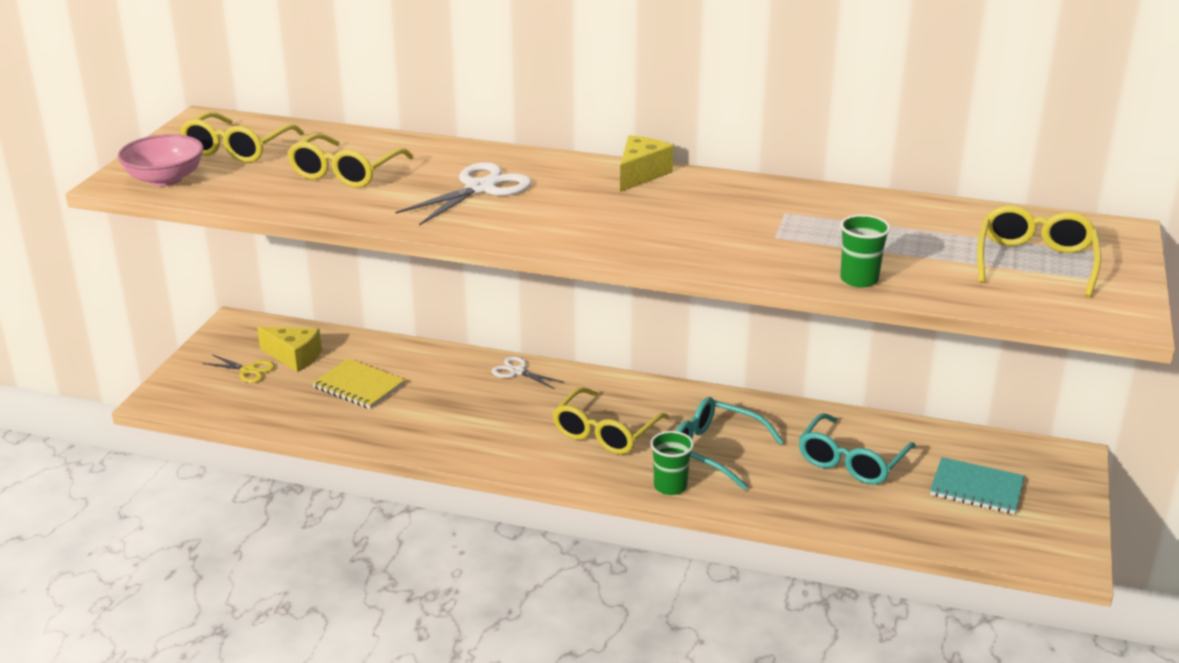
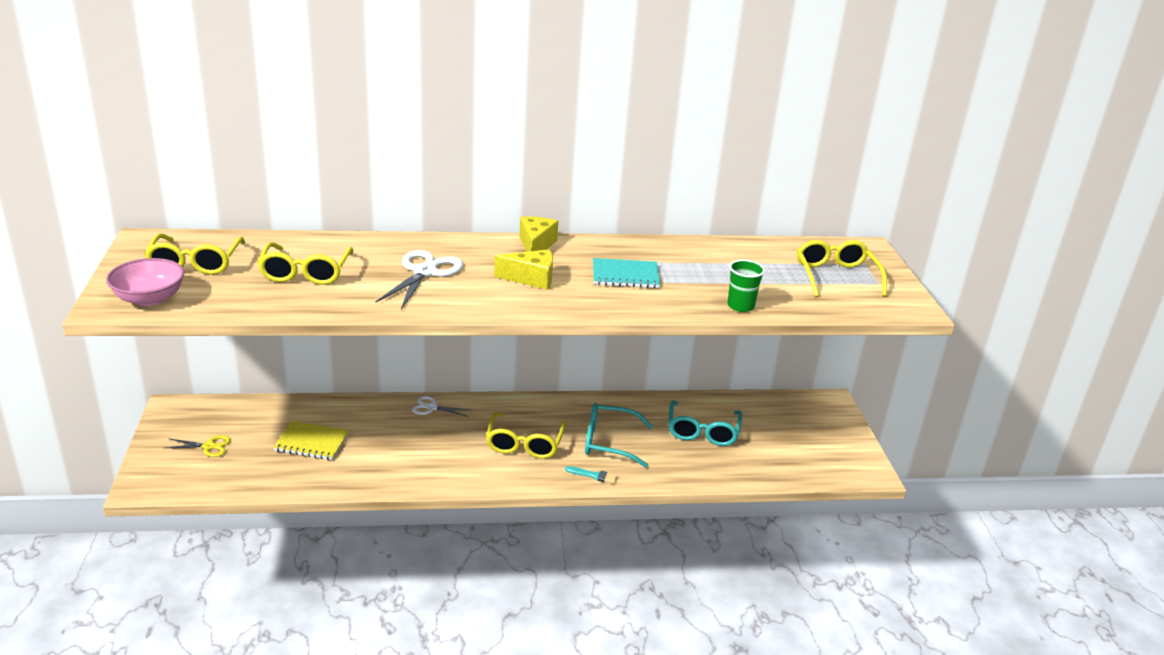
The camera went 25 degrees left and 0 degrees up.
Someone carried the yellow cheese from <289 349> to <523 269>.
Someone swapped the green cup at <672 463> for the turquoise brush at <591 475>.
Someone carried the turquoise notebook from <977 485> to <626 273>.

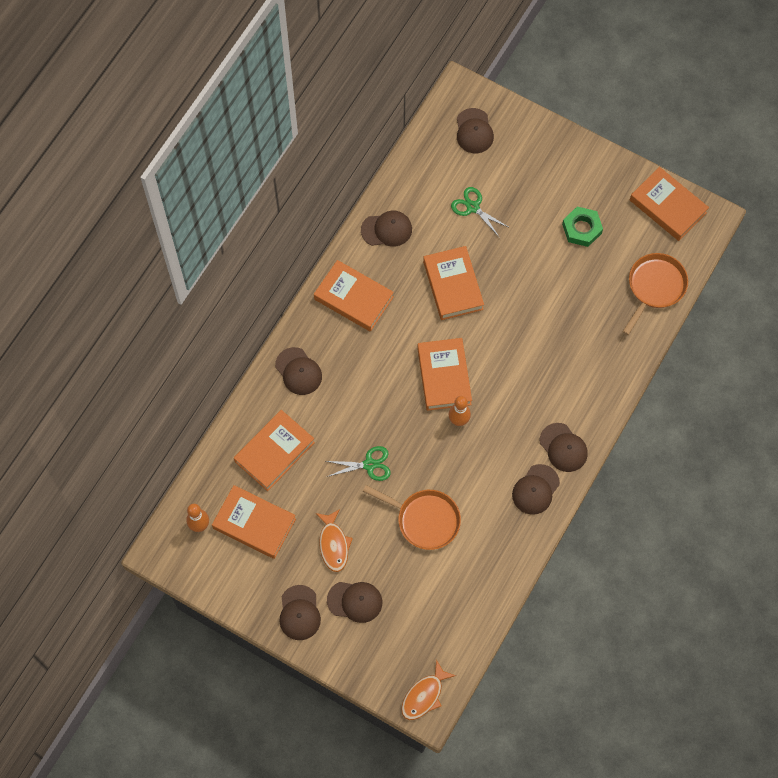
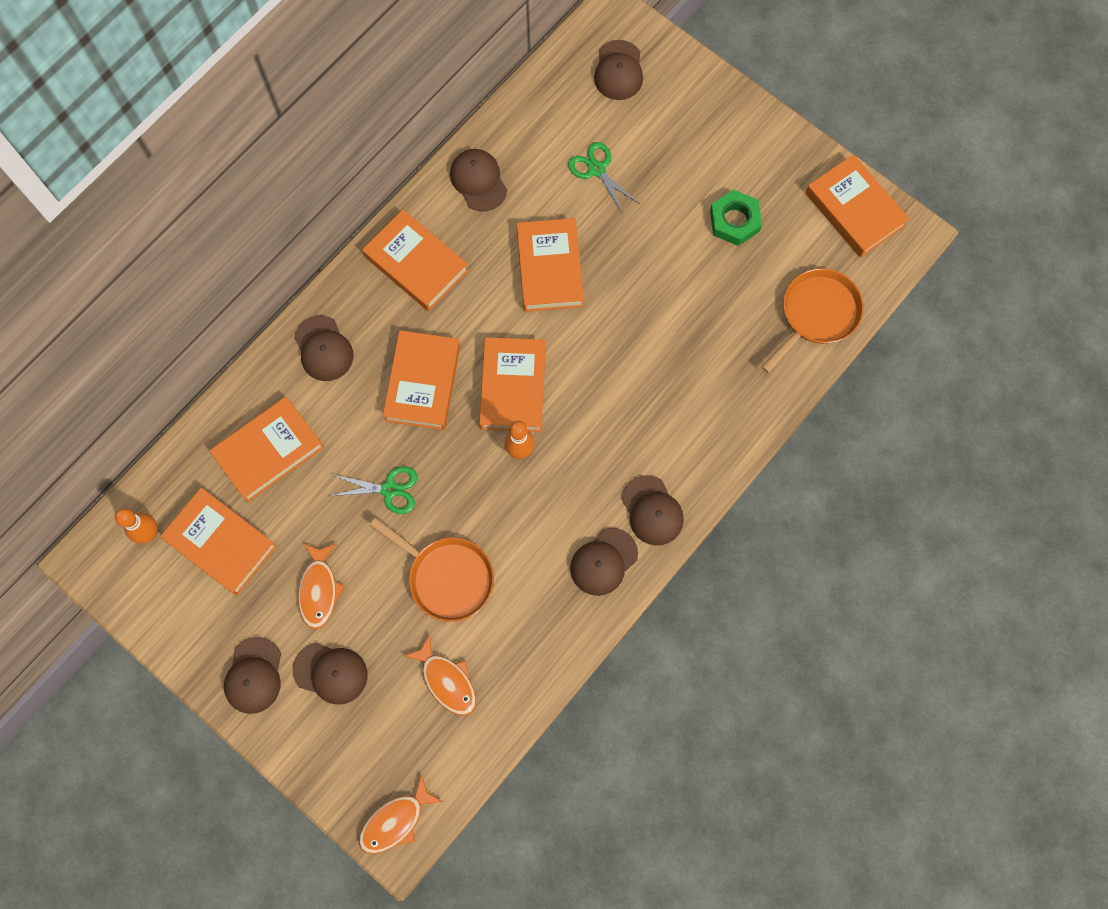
The camera went 10 degrees right and 5 degrees up.
Someone rotated the brown cap at <386 229> by 120 degrees counterclockwise.
Someone put down the orange book at <421 380>.
Someone put down the orange fish at <440 674>.

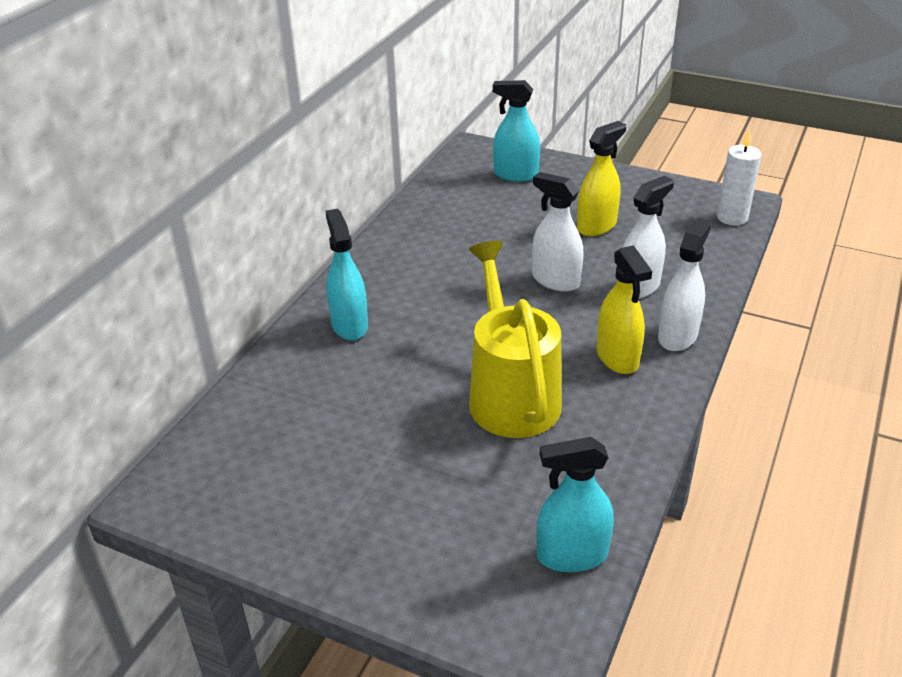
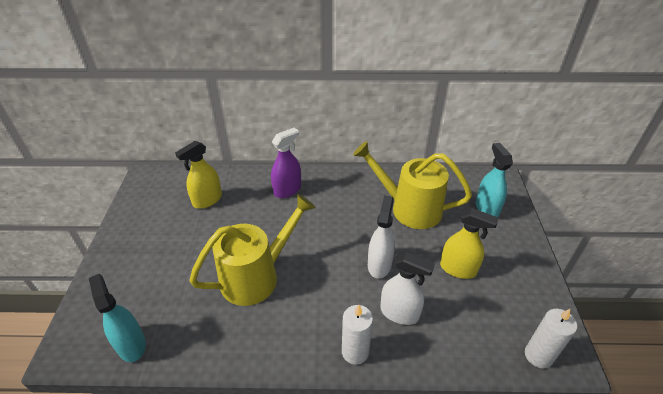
The camera went 65 degrees right and 5 degrees up.
Someone repainted the turquoise spray bottle at <347 274>, which became the purple spray bottle at <286 163>.
Someone swapped the white spray bottle at <685 284> for the white candle at <357 335>.
Someone carried the yellow spray bottle from <624 309> to <198 175>.
Someone put down the yellow watering can at <412 185>.

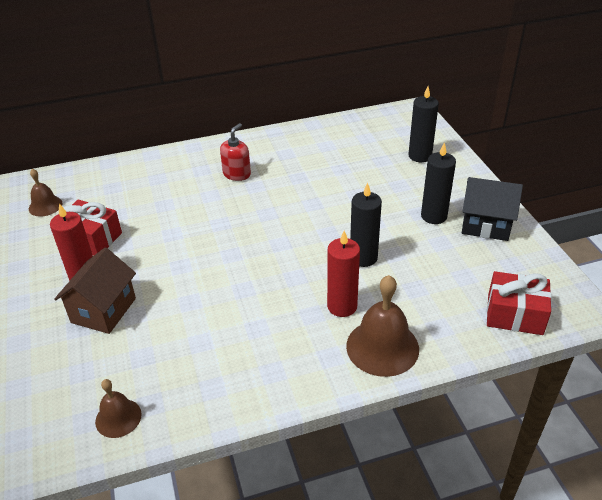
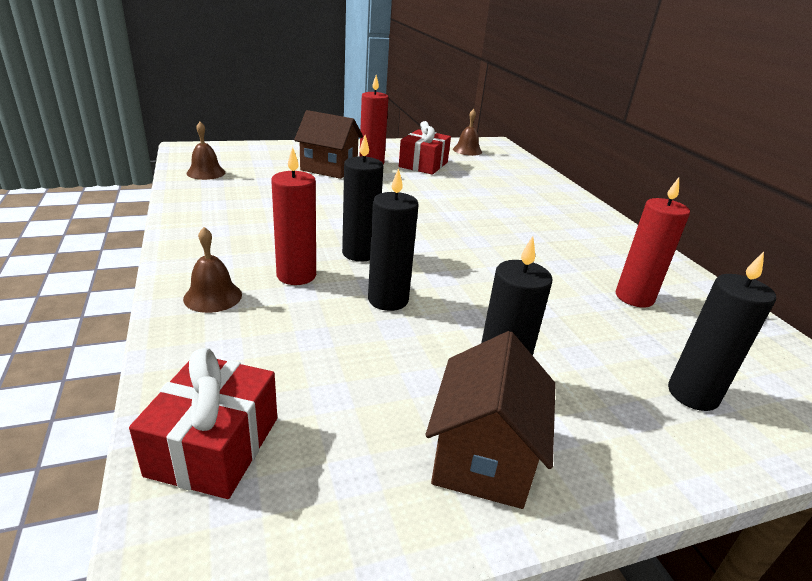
The camera went 85 degrees right and 10 degrees down.
Someone took away the red soap dispenser at <235 152>.
Someone repainted the black house at <492 209>, which became the brown house at <490 420>.
Someone scaled the brown bell at <382 326> by 0.58.
Someone put down the black candle at <363 198>.
Someone put down the red candle at <653 242>.

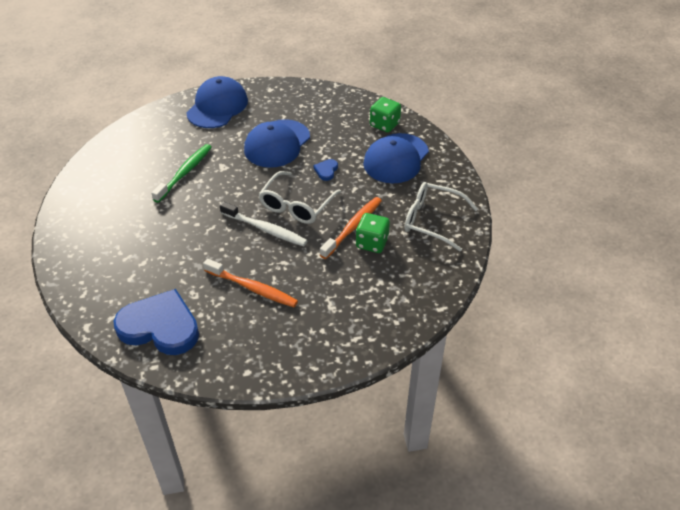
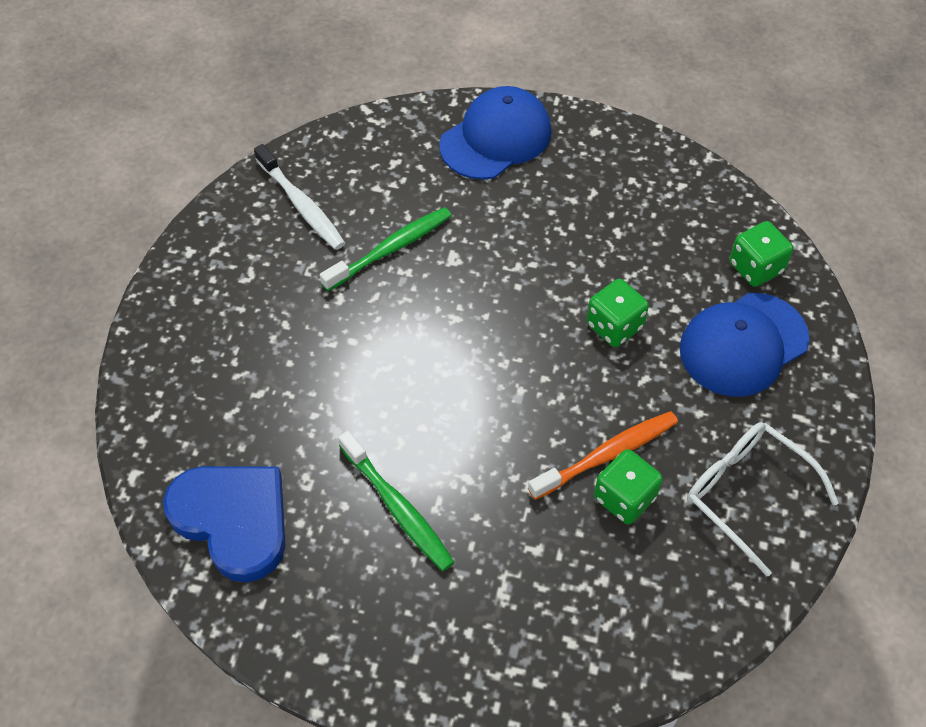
The camera went 25 degrees right and 10 degrees up.
Someone took away the blue cap at <277 143>.
Someone swapped the blue heart at <326 170> for the green dice at <617 313>.
Someone took away the white glasses at <300 197>.
Someone carried the white toothbrush from <264 224> to <299 197>.
Someone repainted the orange toothbrush at <250 283>, which became the green toothbrush at <396 500>.

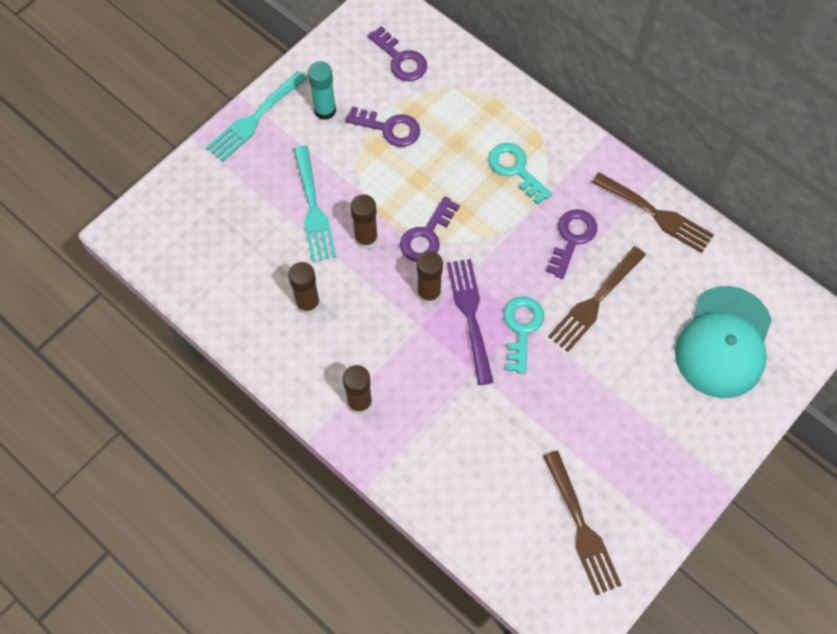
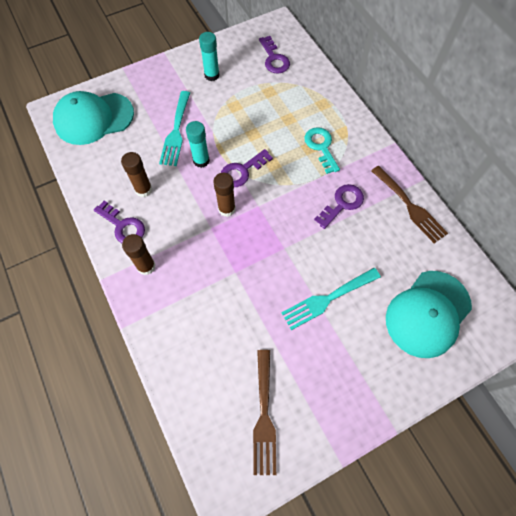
The camera went 20 degrees right and 0 degrees up.
Someone carried the turquoise fork from <257 116> to <331 299>.
Someone carried the purple key from <382 126> to <119 222>.
Someone repainted the brown glue stick at <364 222>, which became the turquoise glue stick at <198 144>.
Someone took away the brown fork at <597 299>.
Someone took away the purple fork at <470 322>.
Someone took away the turquoise key at <523 335>.
Someone put down the turquoise cap at <93 118>.

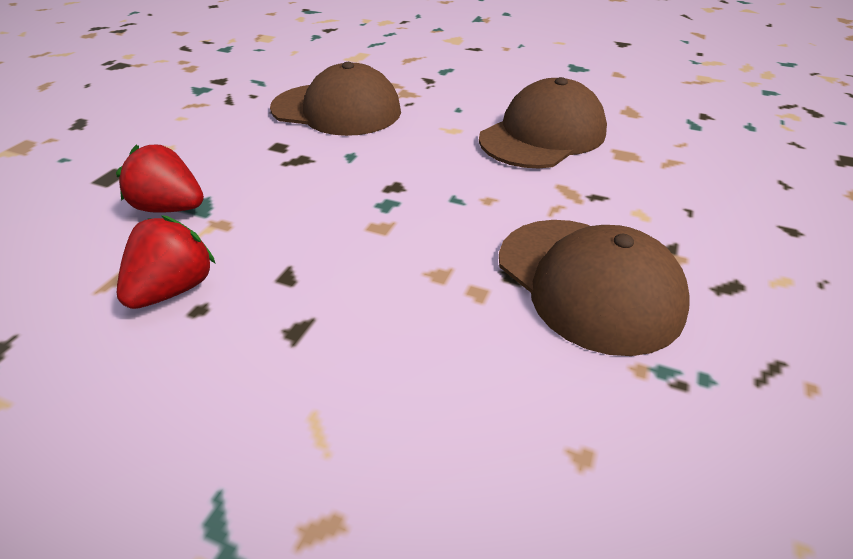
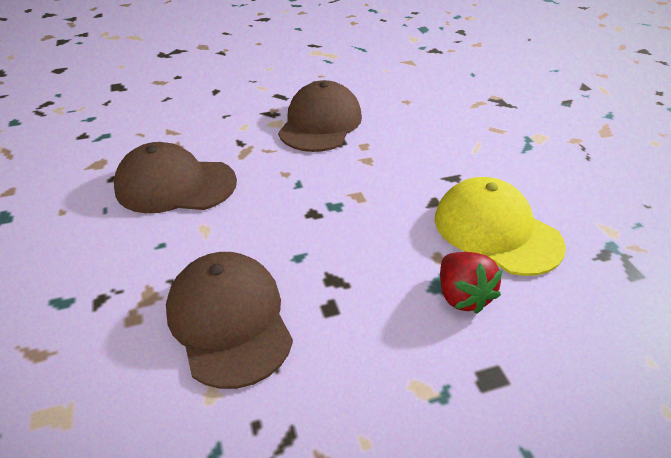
The camera went 130 degrees left and 0 degrees up.
Someone swapped the red strawberry at <166 262> for the yellow cap at <500 226>.

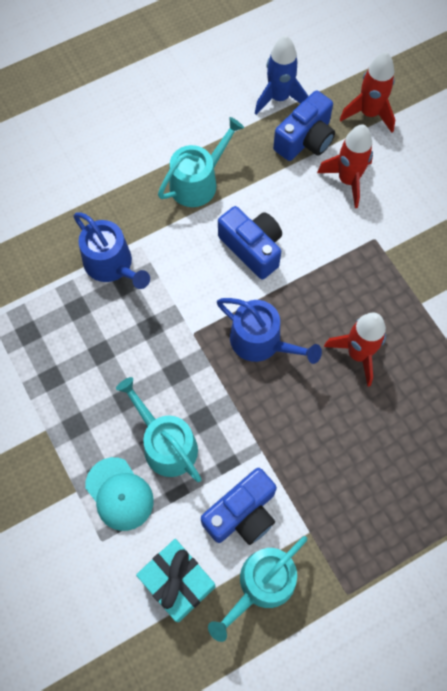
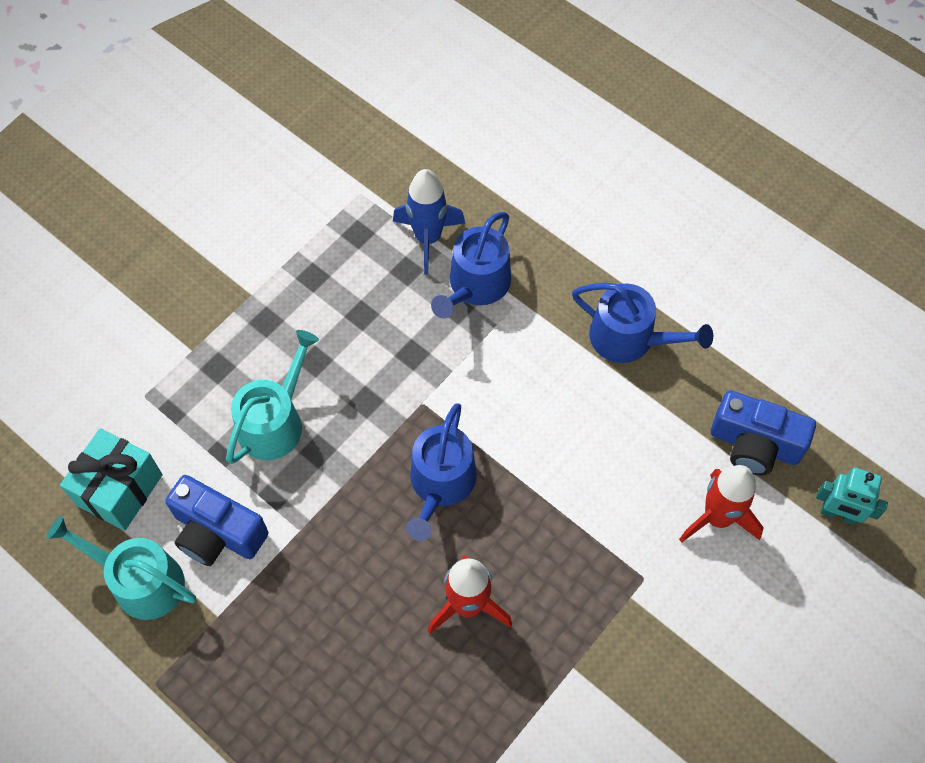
The camera went 70 degrees right and 5 degrees down.
Someone carried the blue rocket from <281 75> to <429 221>.
Someone swapped the red rocket at <367 92> for the turquoise robot at <852 496>.
Someone repainted the turquoise watering can at <201 162>, which became the blue watering can at <642 323>.
Someone took away the blue camera at <250 243>.
Someone took away the turquoise cap at <119 494>.

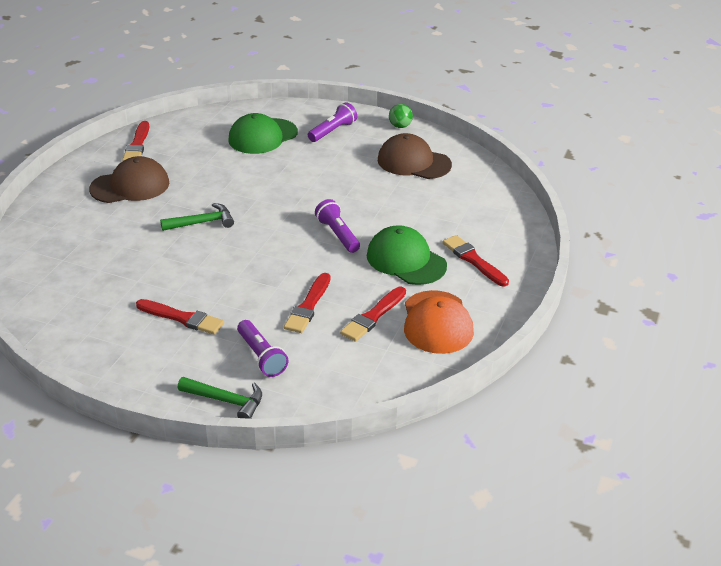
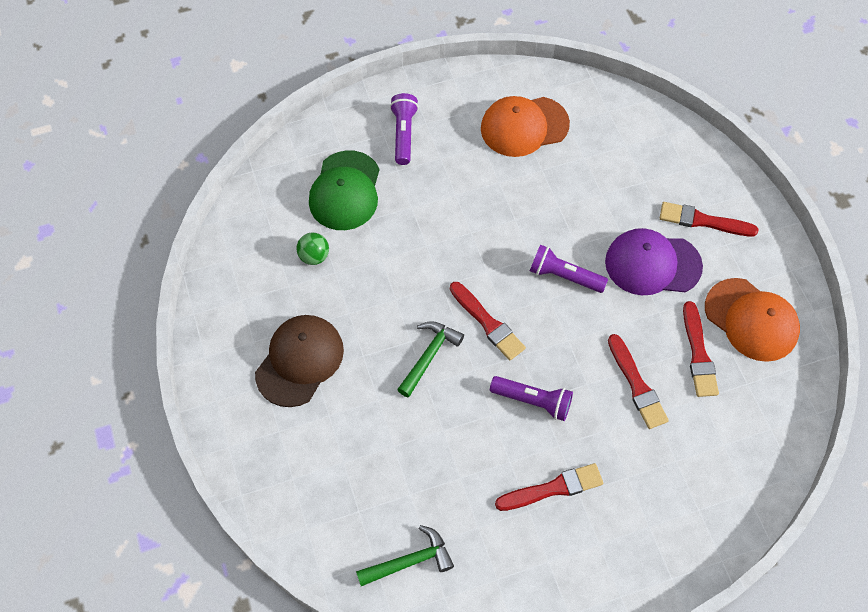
The camera went 40 degrees left and 25 degrees up.
Someone carried the green ball from <401 116> to <312 249>.
Someone carried the red brush from <135 141> to <488 321>.
Someone repainted the brown cap at <415 156>, which became the orange cap at <525 126>.
Someone repainted the green cap at <407 255>, which became the purple cap at <654 261>.
Someone carried the purple flashlight from <262 348> to <531 398>.
Someone carried the green hammer from <220 398> to <405 555>.

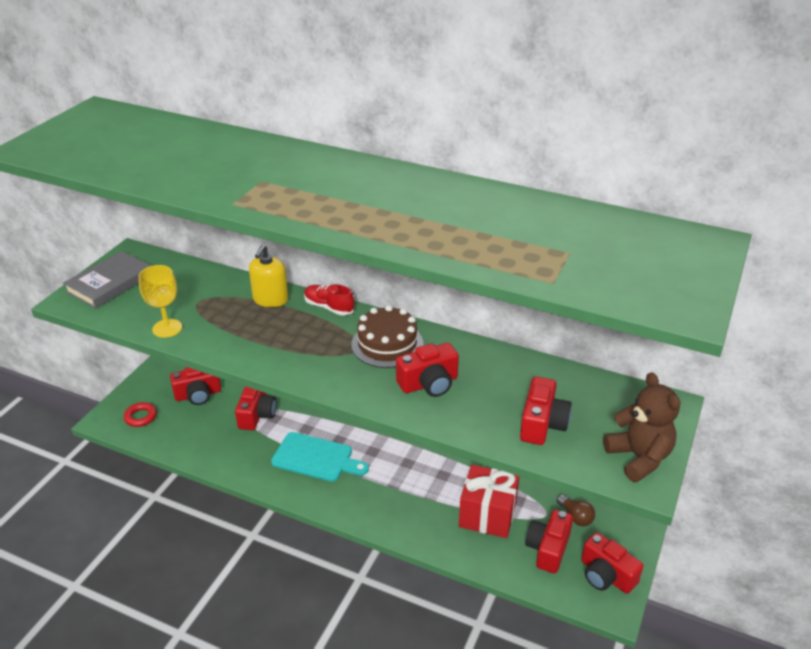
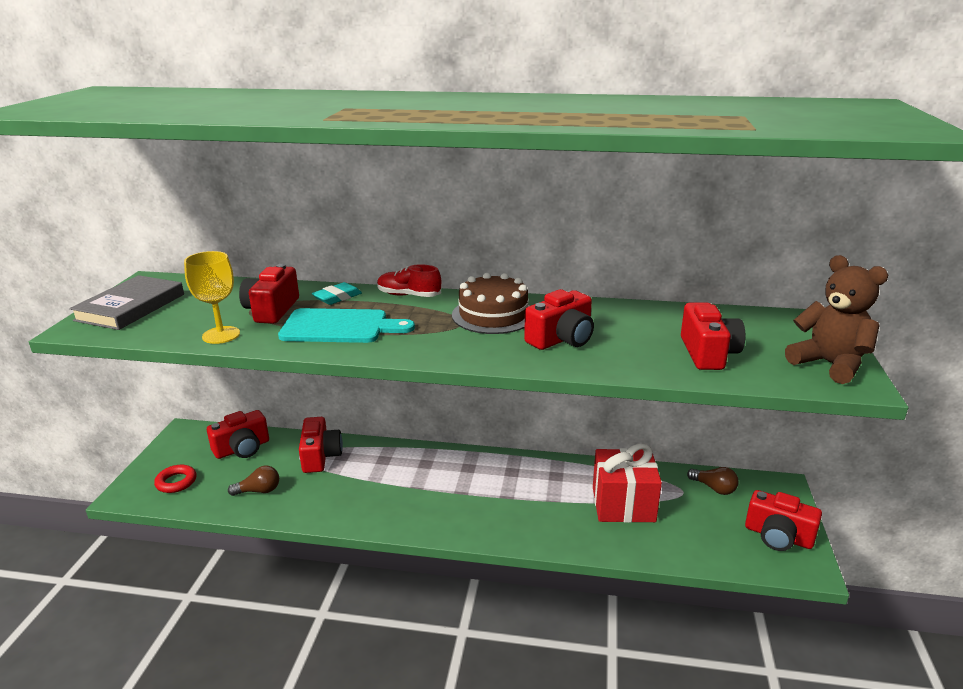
The camera went 15 degrees left and 10 degrees down.
Someone swapped the yellow soap dispenser at <268 276> for the turquoise eraser at <337 293>.
Someone carried the turquoise cutting board from <320 457> to <346 325>.
Someone carried the red camera from <549 542> to <269 294>.
Someone put down the brown light bulb at <253 481>.

